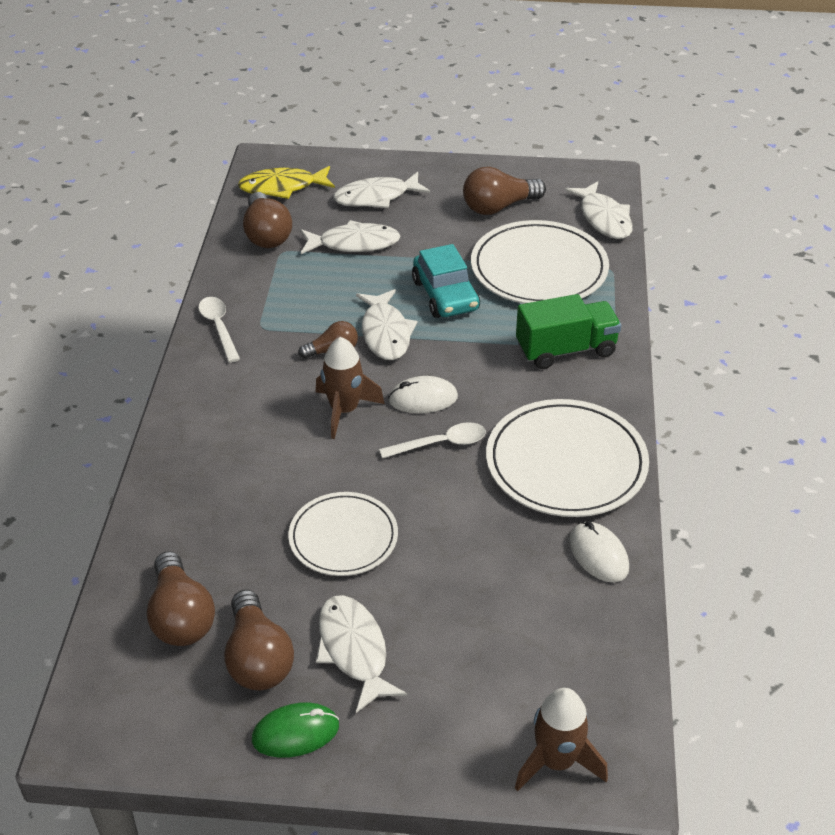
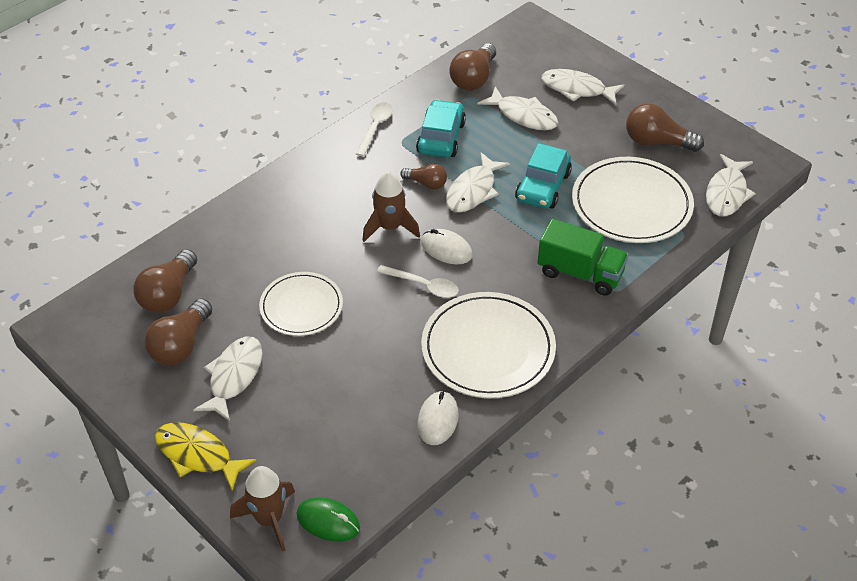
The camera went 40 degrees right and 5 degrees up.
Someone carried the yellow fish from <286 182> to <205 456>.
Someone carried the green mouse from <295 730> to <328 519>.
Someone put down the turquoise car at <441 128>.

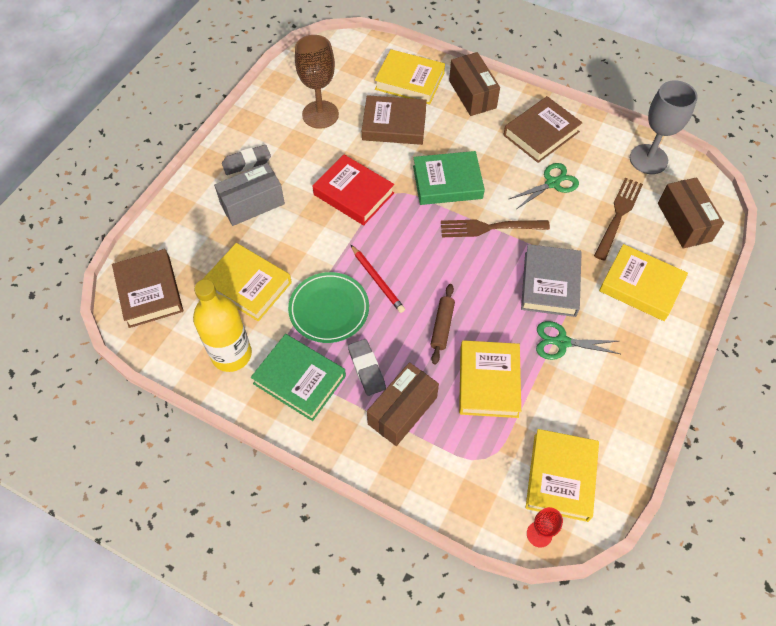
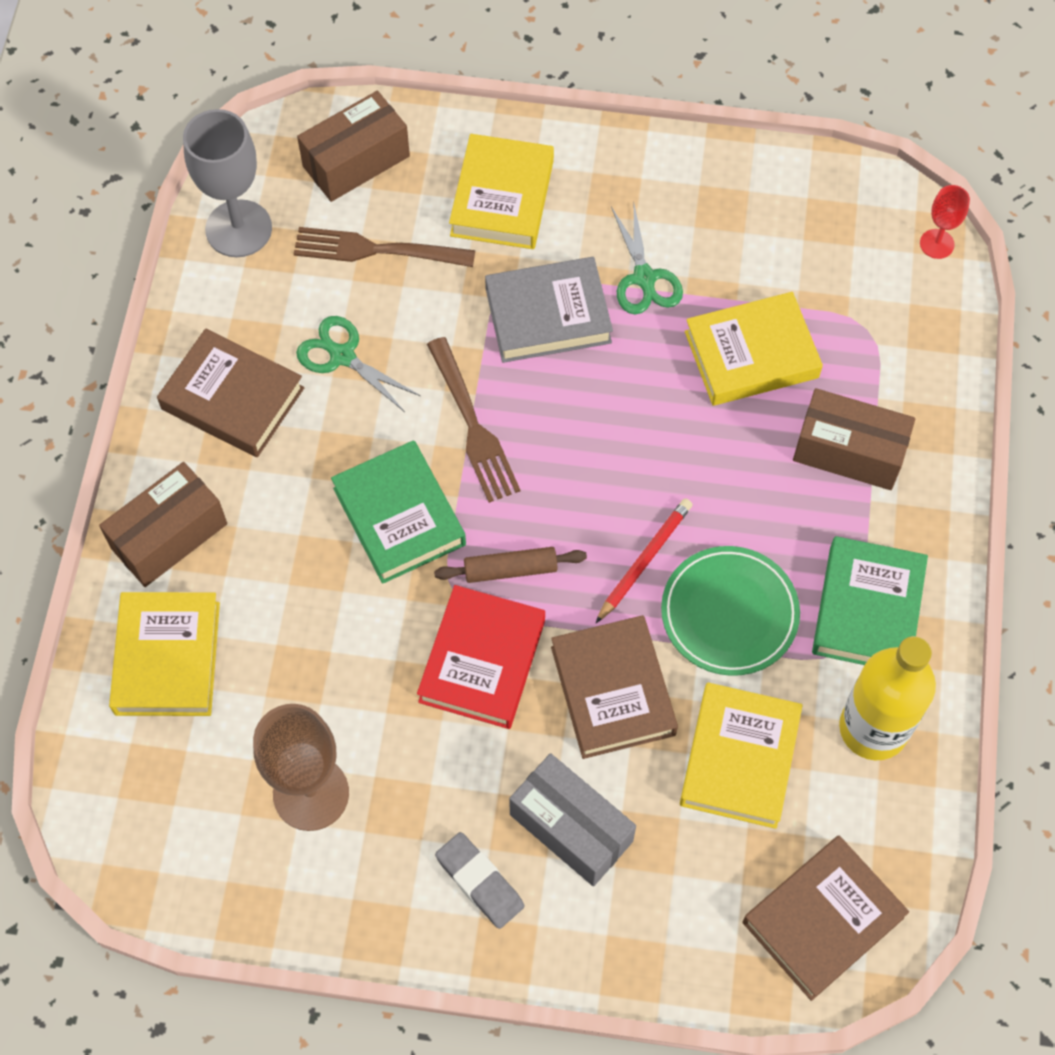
The camera went 110 degrees left and 5 degrees up.
Someone carried the brown book from <394 120> to <614 687>.
Someone carried the brown rolling pin from <443 324> to <510 565>.
Someone took away the grey eraser at <367 367>.
Someone took away the yellow book at <562 475>.

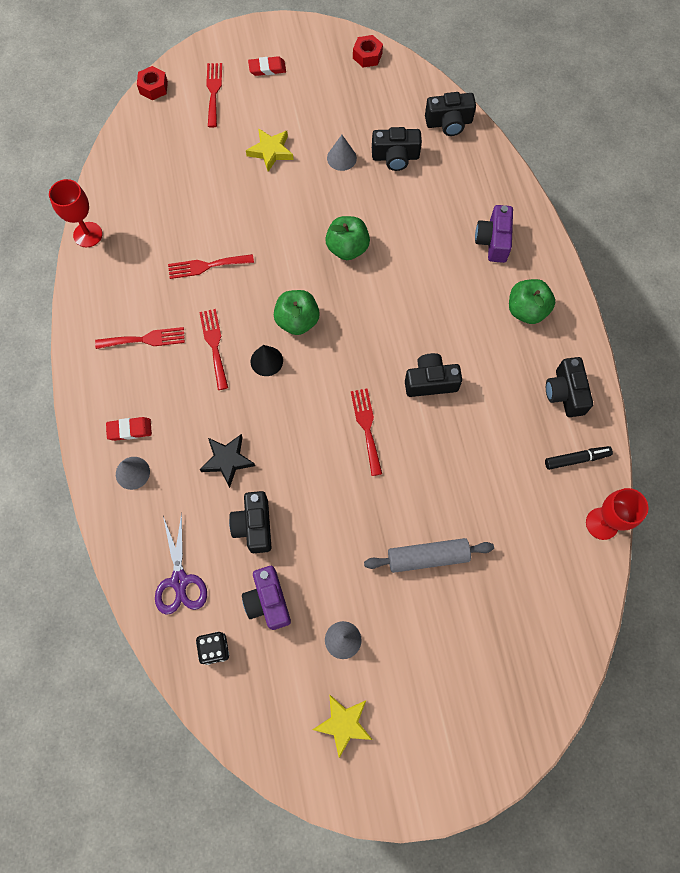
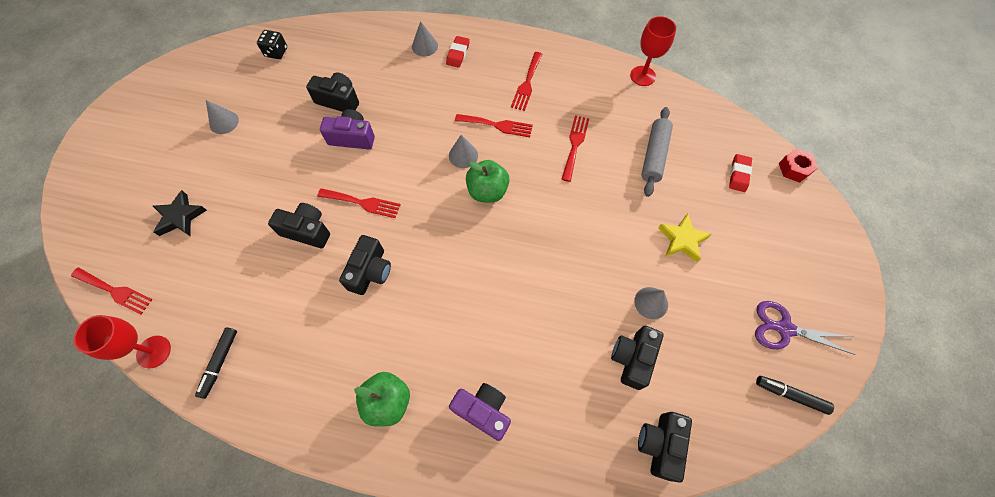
The camera went 115 degrees right and 5 degrees down.
Someone swapped the red nut at <368 51> for the black marker at <795 395>.
Someone carried the red eraser from <267 66> to <740 173>.
Someone carried the red fork from <214 95> to <112 290>.
Someone took away the green apple at <347 238>.
Someone repainted the black cone at <267 360>, which became the grey cone at <463 151>.
Someone carried the black camera from <569 387> to <299 225>.
Someone carried the black star from <227 461> to <180 213>.
Someone carried the purple scissors from <181 563> to <805 328>.
Someone carried the grey rolling pin from <429 555> to <657 152>.
Someone carried the purple camera from <266 598> to <347 129>.
Someone took away the yellow star at <342 726>.

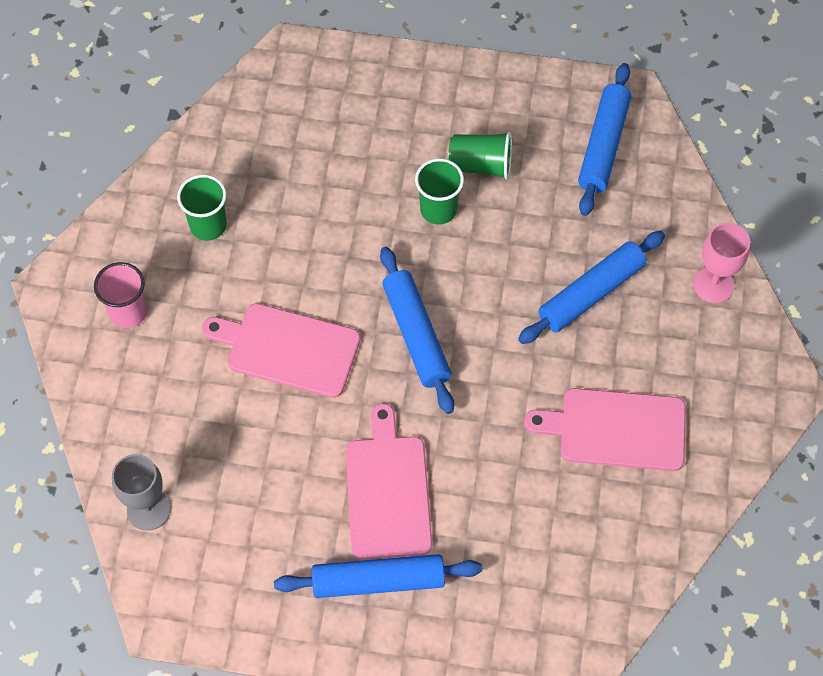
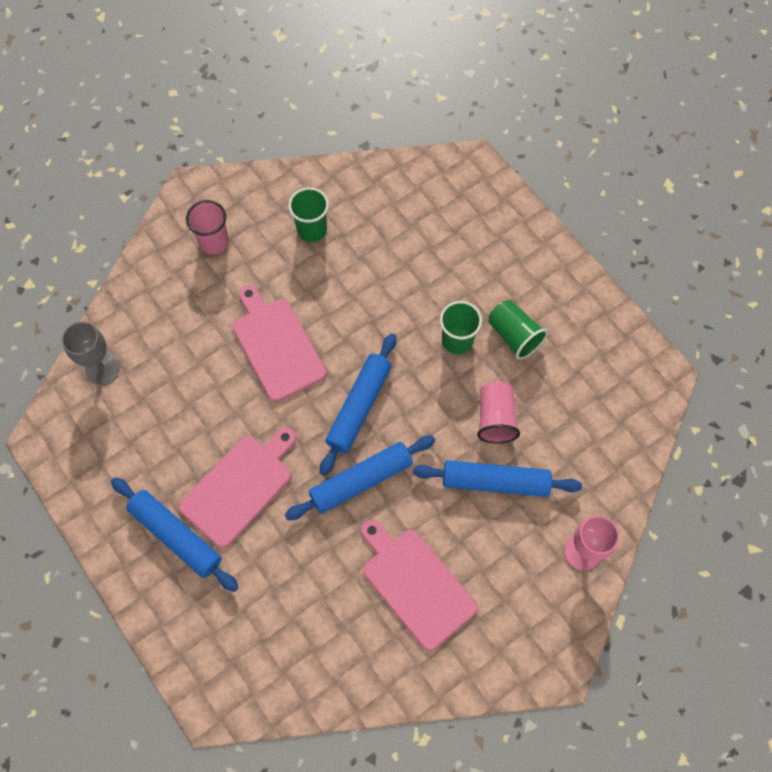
The camera went 45 degrees right and 5 degrees up.
Someone carried the blue rolling pin from <604 139> to <360 478>.
Someone put down the pink cup at <498 412>.

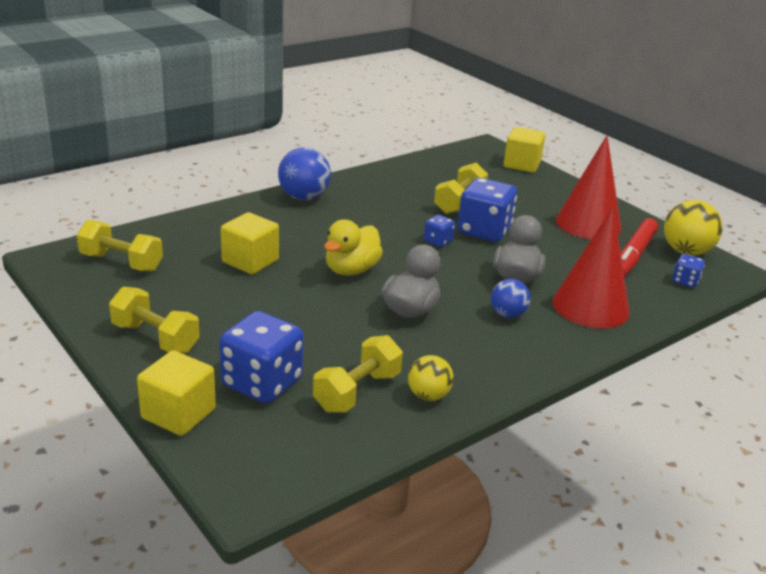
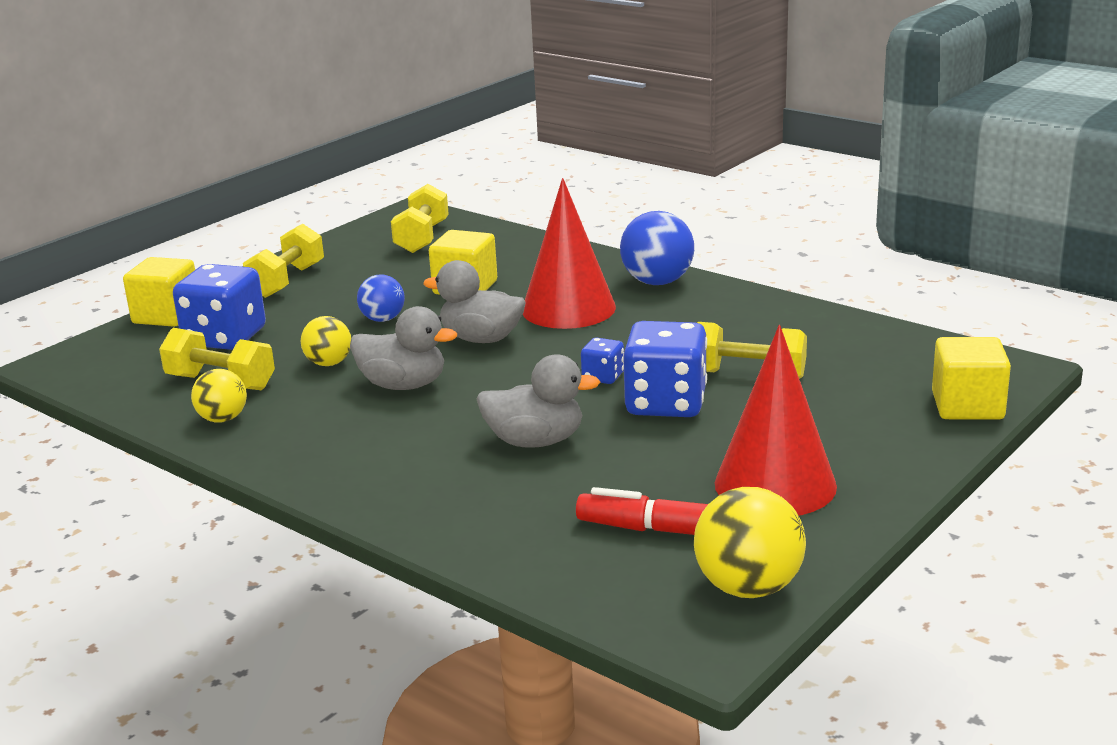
The camera went 80 degrees right and 5 degrees down.
Someone carried the red cone from <590 267> to <569 253>.
Someone repainted the yellow duck at <353 248>, which became the grey duck at <474 301>.
Someone took away the blue dice at <688 271>.
Someone carried the blue ball from <511 298> to <381 298>.
Someone put down the yellow ball at <326 341>.

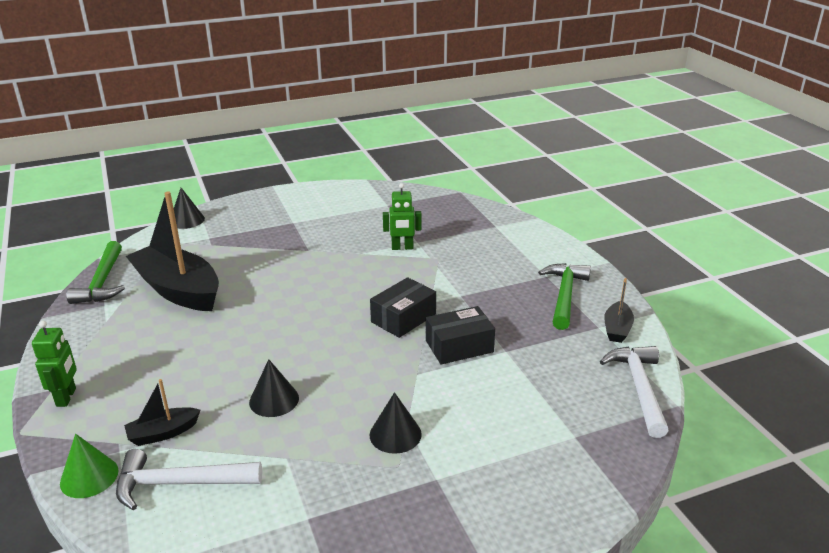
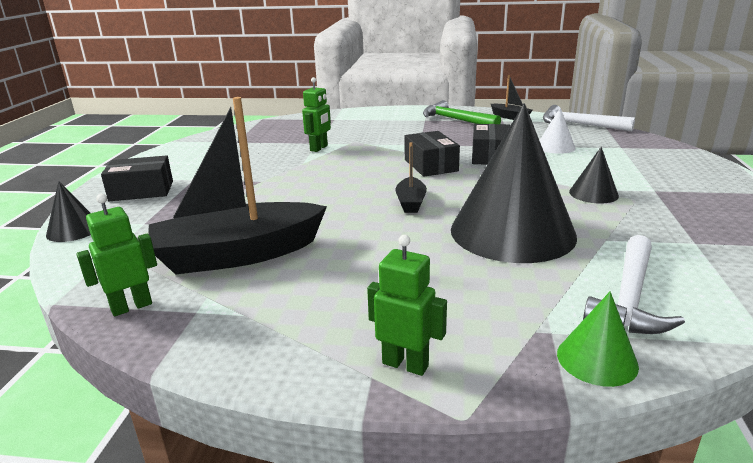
The camera went 60 degrees left and 5 degrees down.
Someone swapped the green hammer at <95 272> for the green robot at <116 255>.
Someone scaled the black cone at <274 388> by 2.31.
Someone carried the black boat from <162 412> to <411 177>.
Someone put down the white cone at <557 131>.
Someone put down the black box at <137 178>.

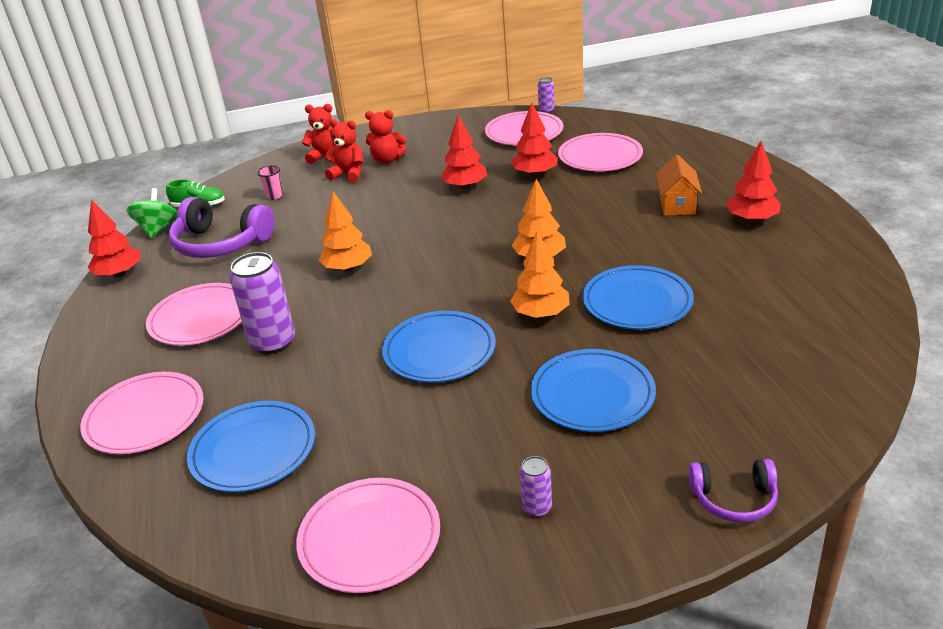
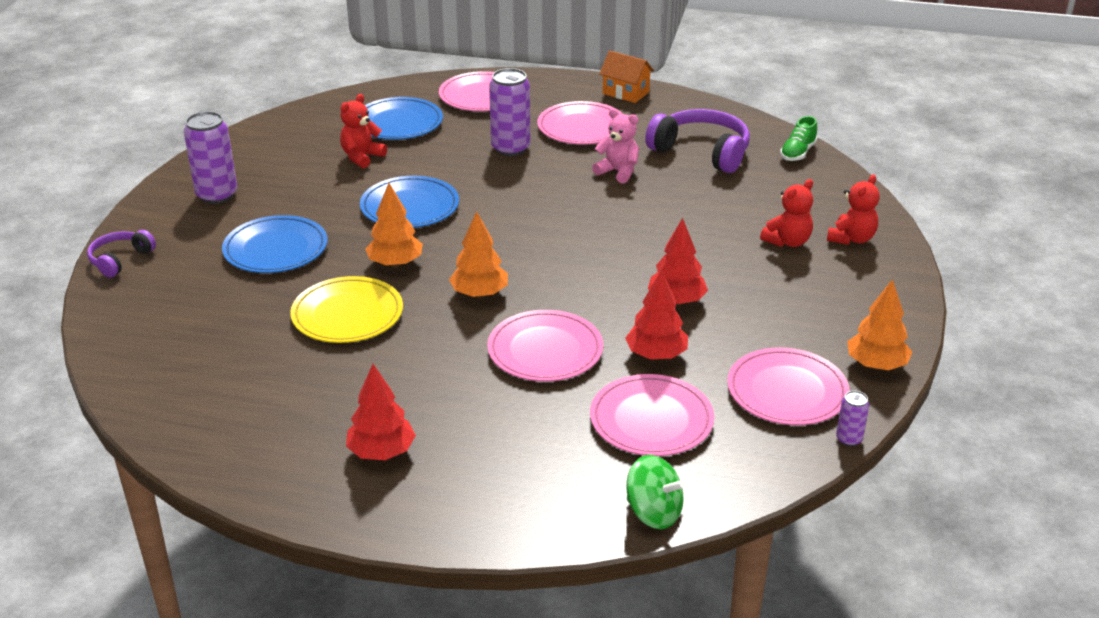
The camera went 115 degrees right and 0 degrees up.
Someone carried the red teddy bear from <386 137> to <363 131>.
Someone carried the orange house from <679 185> to <626 77>.
Someone took away the pink cup at <270 182>.
Someone carried the green spinning top from <152 213> to <656 492>.
Someone carried the orange tree from <345 232> to <879 324>.
Someone rotated the purple headphones at <222 227> by 75 degrees clockwise.
Someone took away the red tree at <113 238>.
Someone repainted the blue plate at <638 297>, which became the yellow plate at <346 309>.
Someone scaled the purple can at <536 486> by 2.02.
Someone carried the pink plate from <368 535> to <545 345>.
Someone put down the pink teddy bear at <615 146>.

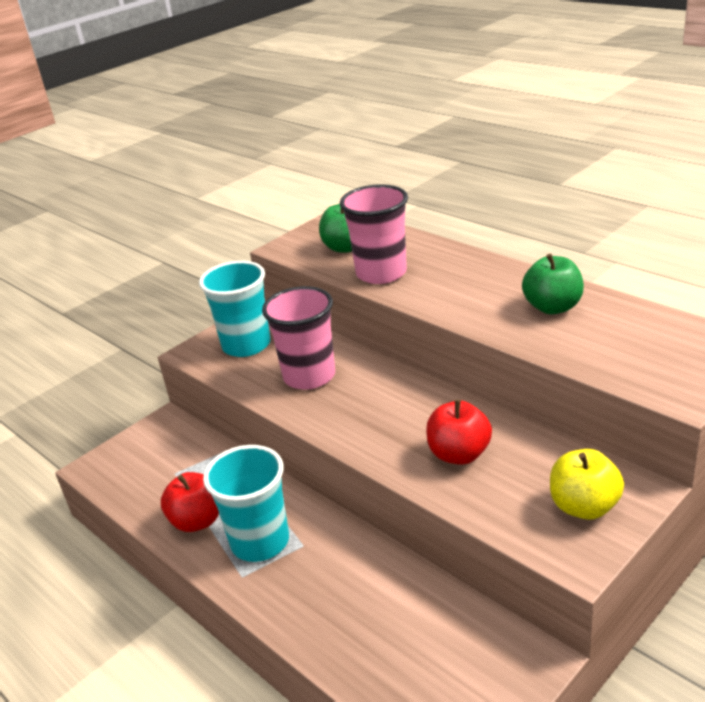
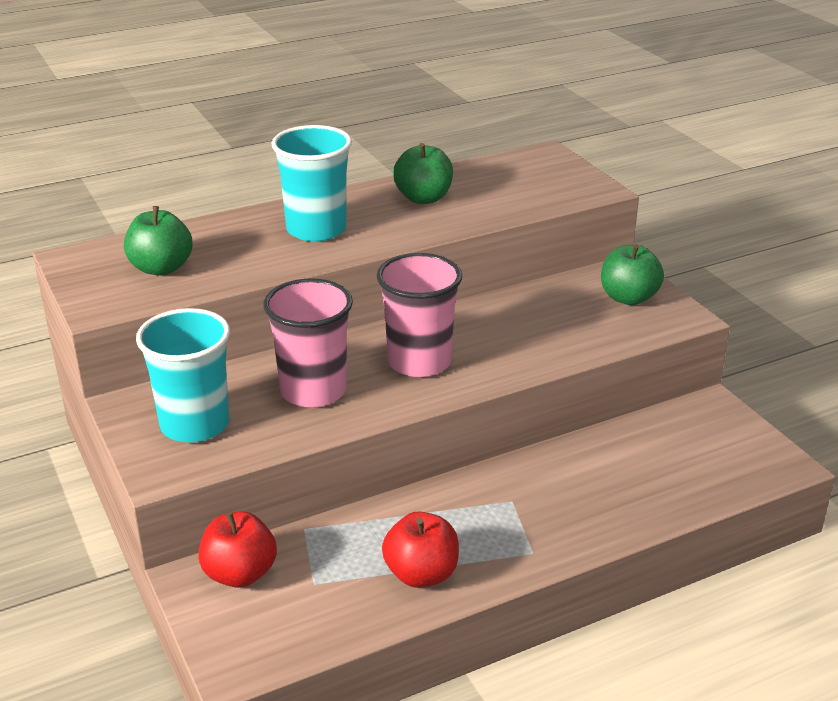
The camera went 75 degrees left and 0 degrees up.
Someone carried the pink cup from <374 234> to <419 315>.
Someone carried the red apple from <459 432> to <237 549>.
Someone carried the turquoise cup from <246 503> to <311 183>.
Someone repainted the yellow apple at <587 484>, which became the green apple at <632 274>.

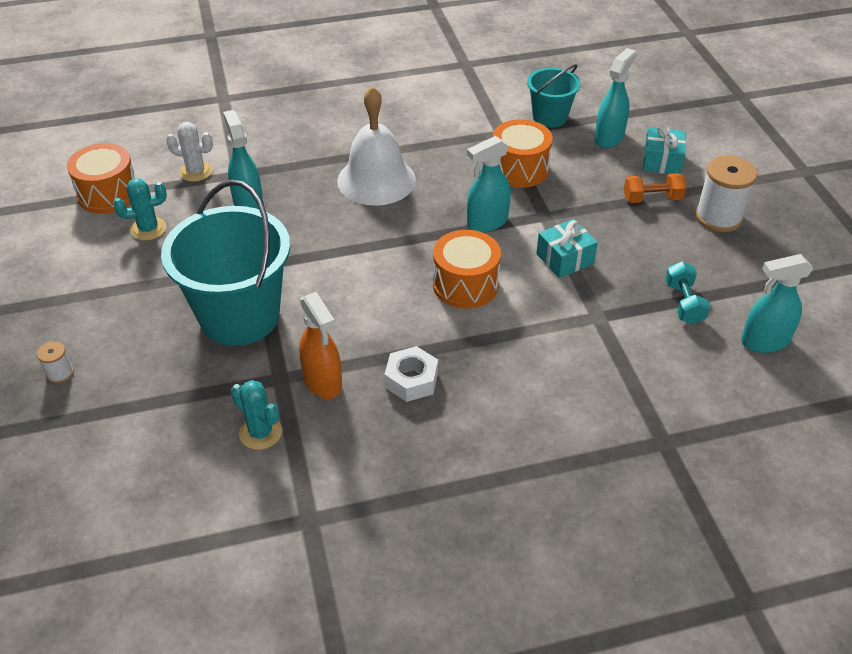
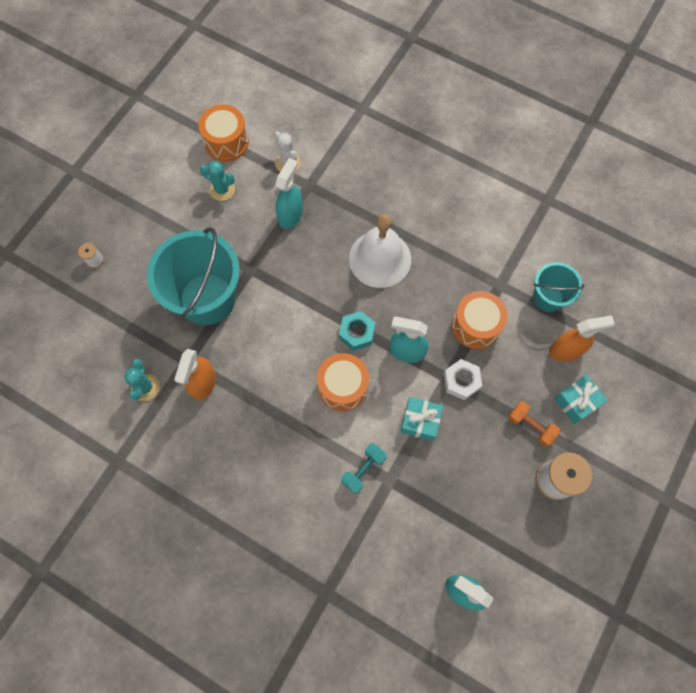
The camera went 45 degrees right and 25 degrees up.
Someone repainted the turquoise spray bottle at <615 98>, which became the orange spray bottle at <582 338>.
Someone carried the turquoise dumbbell from <687 293> to <364 468>.
Someone carried the white nut from <411 374> to <463 379>.
Someone put down the turquoise nut at <357 331>.

